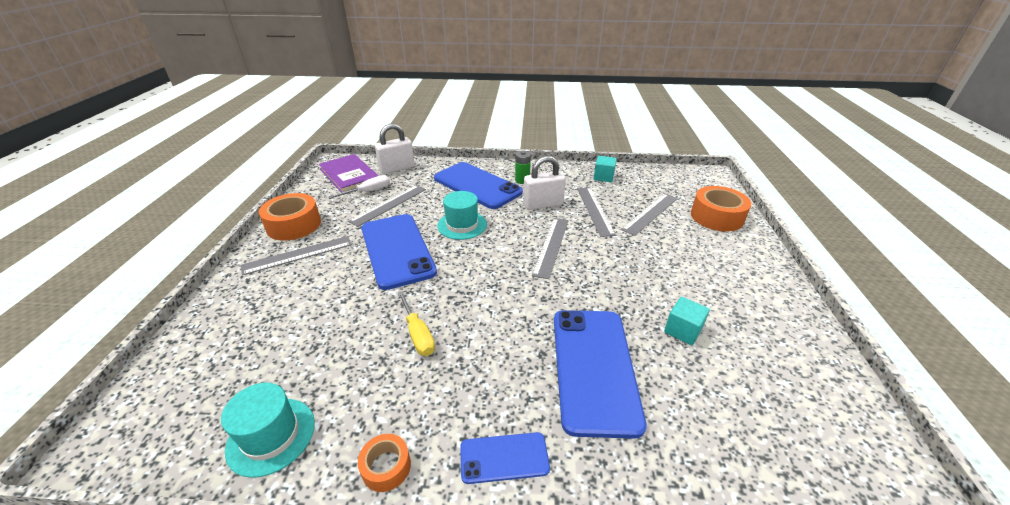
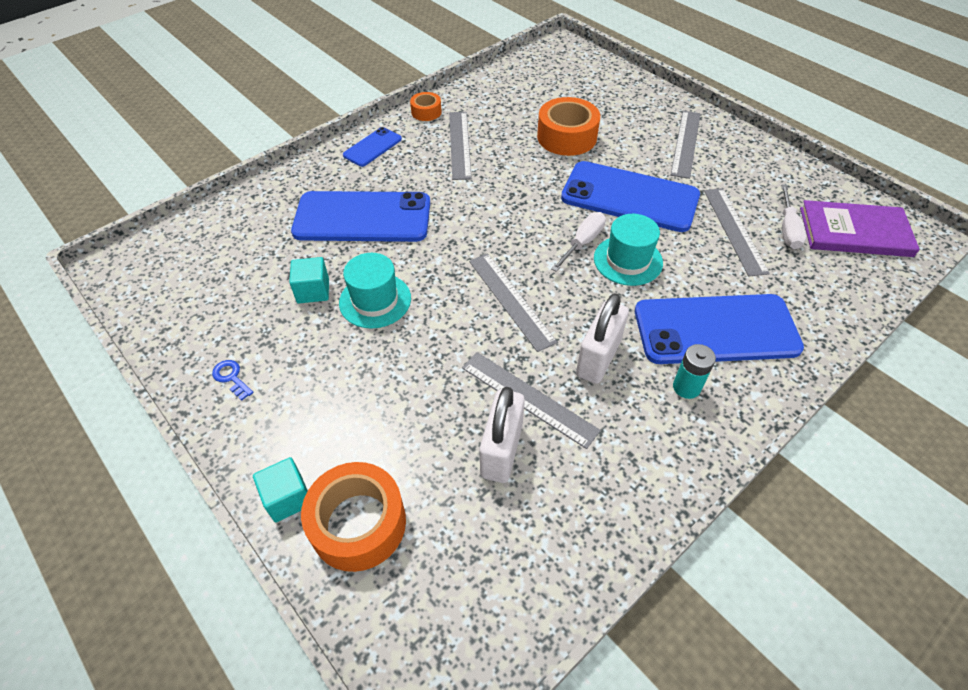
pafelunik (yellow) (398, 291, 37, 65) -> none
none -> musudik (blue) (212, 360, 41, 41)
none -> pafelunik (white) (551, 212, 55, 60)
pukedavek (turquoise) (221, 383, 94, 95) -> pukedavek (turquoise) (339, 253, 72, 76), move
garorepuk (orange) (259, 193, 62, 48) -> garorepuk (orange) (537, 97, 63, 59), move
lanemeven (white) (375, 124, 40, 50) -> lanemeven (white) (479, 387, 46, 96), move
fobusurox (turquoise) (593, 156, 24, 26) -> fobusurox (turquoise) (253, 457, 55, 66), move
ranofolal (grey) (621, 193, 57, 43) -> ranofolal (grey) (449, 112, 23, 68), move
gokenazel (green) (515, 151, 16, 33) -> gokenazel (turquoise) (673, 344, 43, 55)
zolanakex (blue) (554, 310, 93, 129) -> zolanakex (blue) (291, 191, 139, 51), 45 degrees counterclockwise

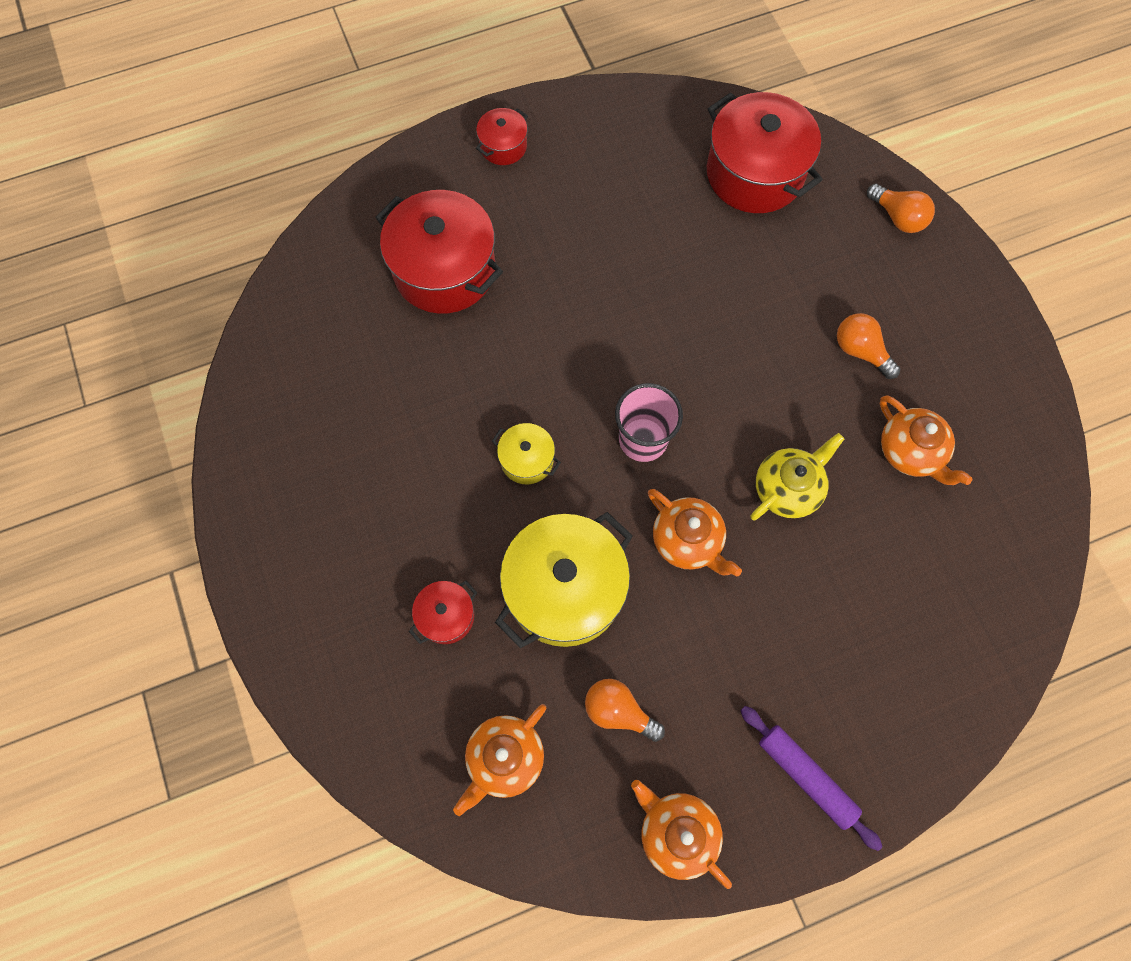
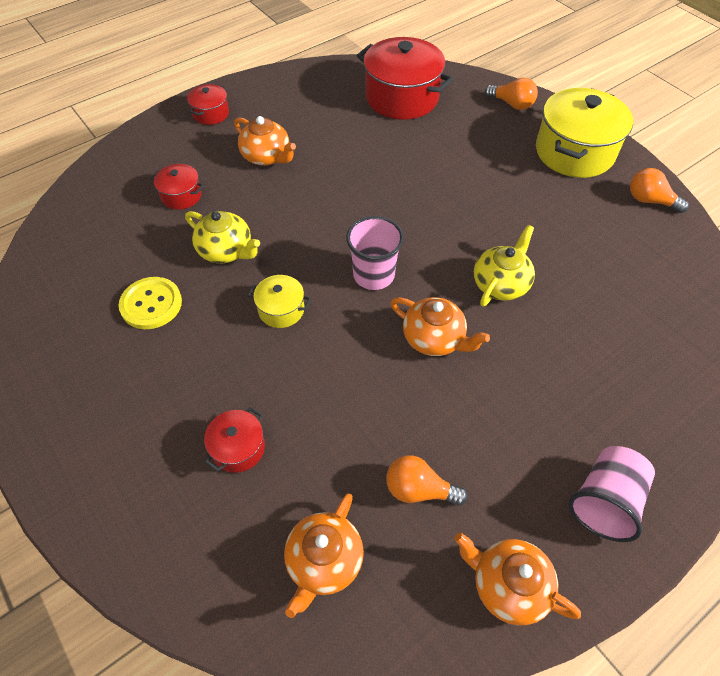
none -> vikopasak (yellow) (119, 277, 63, 52)
none -> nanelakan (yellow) (185, 211, 75, 52)
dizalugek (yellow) (495, 512, 138, 136) -> dizalugek (yellow) (536, 88, 97, 90), move
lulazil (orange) (837, 313, 63, 66) -> lulazil (orange) (630, 168, 59, 45), move
nanelakan (orange) (880, 395, 93, 90) -> nanelakan (orange) (234, 116, 62, 50), move
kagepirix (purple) (740, 706, 143, 145) -> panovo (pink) (568, 446, 87, 96)
dizalugek (red) (375, 190, 128, 124) -> dizalugek (red) (151, 164, 53, 46), x0.48

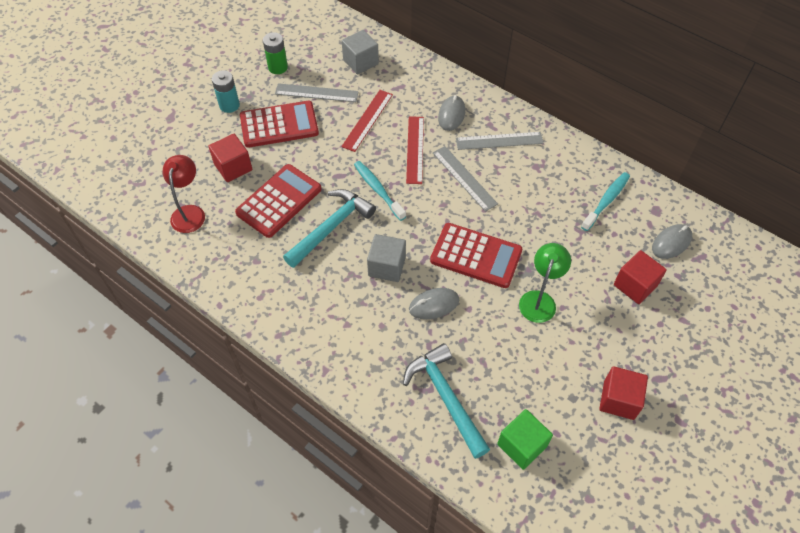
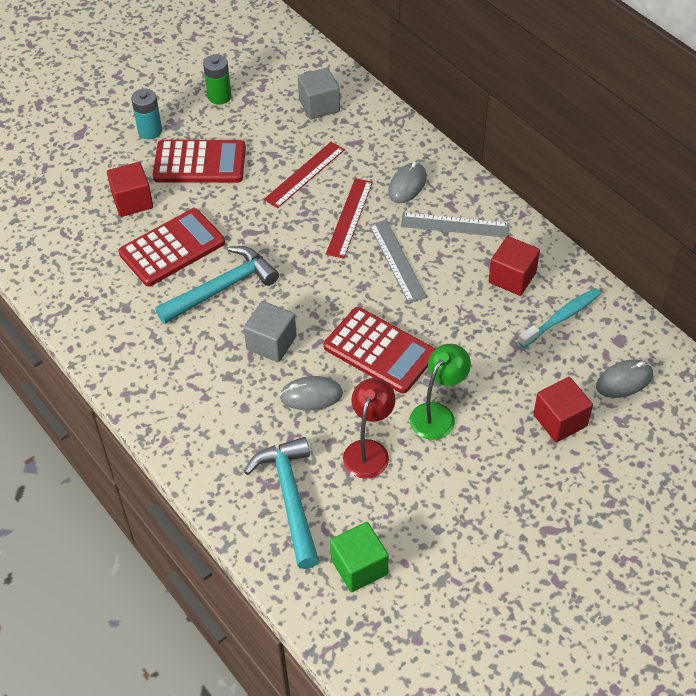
ranofolal (grey) (275, 83, 84, 19) -> none
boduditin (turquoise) (354, 161, 52, 60) -> none
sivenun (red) (163, 155, 42, 78) -> sivenun (red) (343, 378, 53, 101), move
fobusurox (red) (599, 366, 49, 54) -> fobusurox (red) (489, 236, 51, 60), move

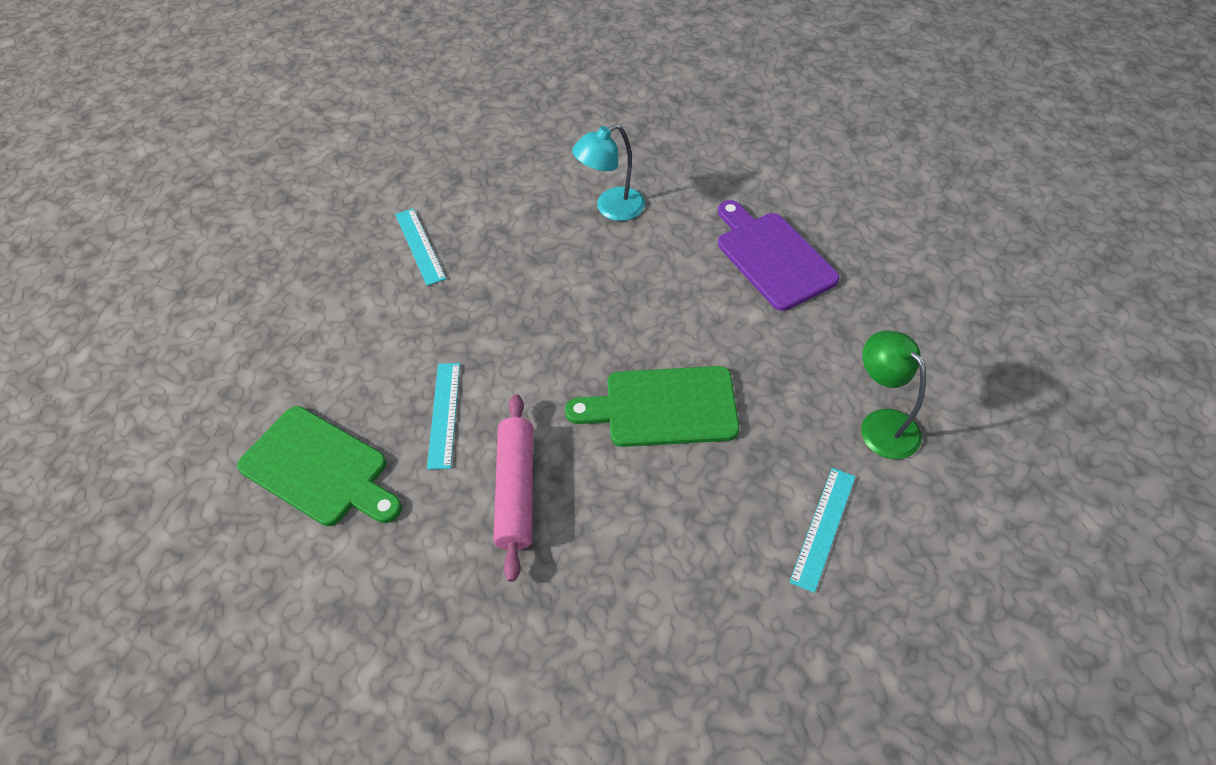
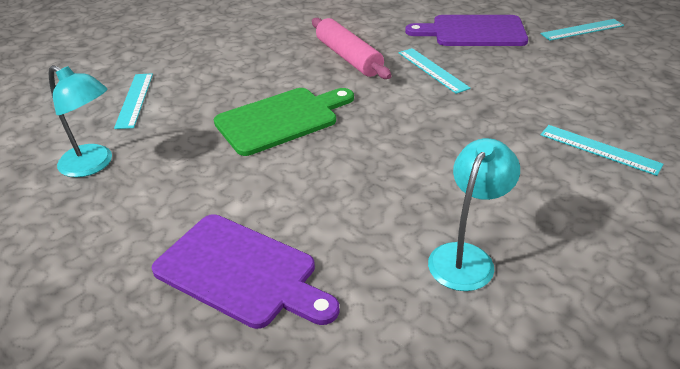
none -> ranofolal (turquoise) (540, 19, 84, 22)
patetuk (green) (237, 406, 165, 120) -> patetuk (purple) (405, 15, 123, 31)
sivenun (green) (861, 330, 65, 129) -> sivenun (turquoise) (49, 65, 63, 112)

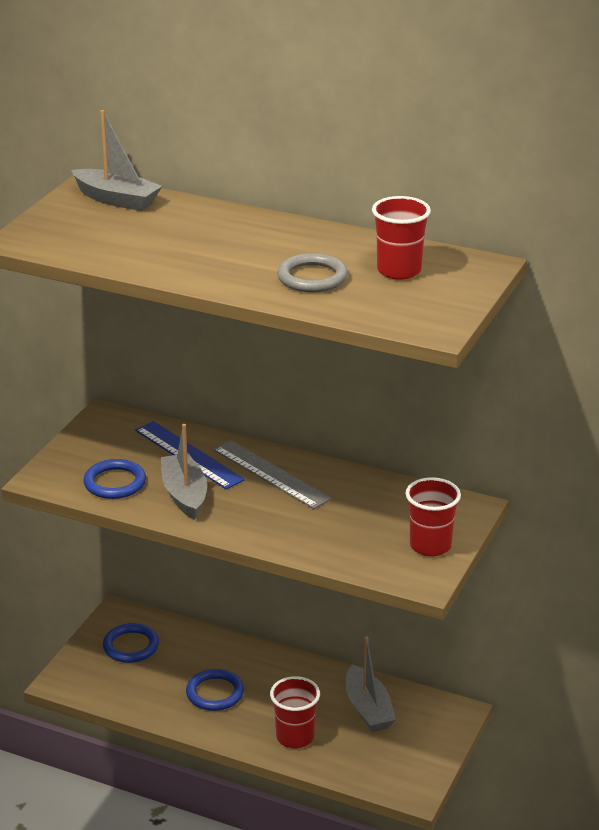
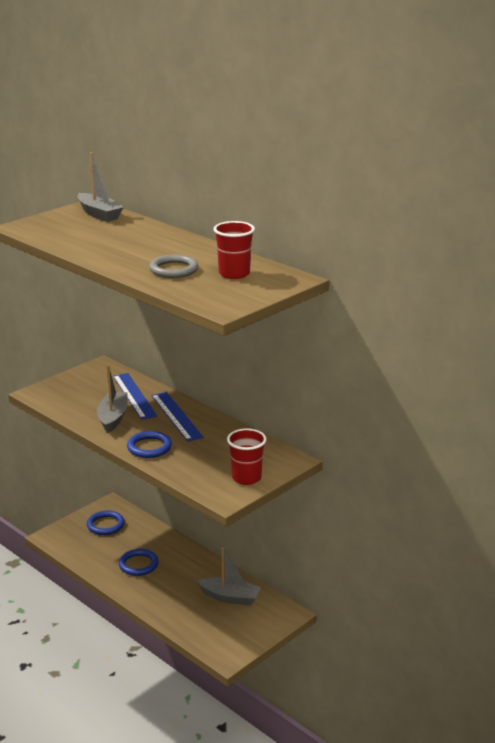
panovo (red) (270, 676, 50, 72) -> none
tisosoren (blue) (83, 459, 63, 40) -> tisosoren (blue) (127, 431, 45, 27), move
ranofolal (grey) (213, 440, 119, 69) -> ranofolal (blue) (152, 392, 52, 49)
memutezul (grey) (346, 637, 50, 95) -> memutezul (grey) (197, 547, 64, 58), 75 degrees counterclockwise

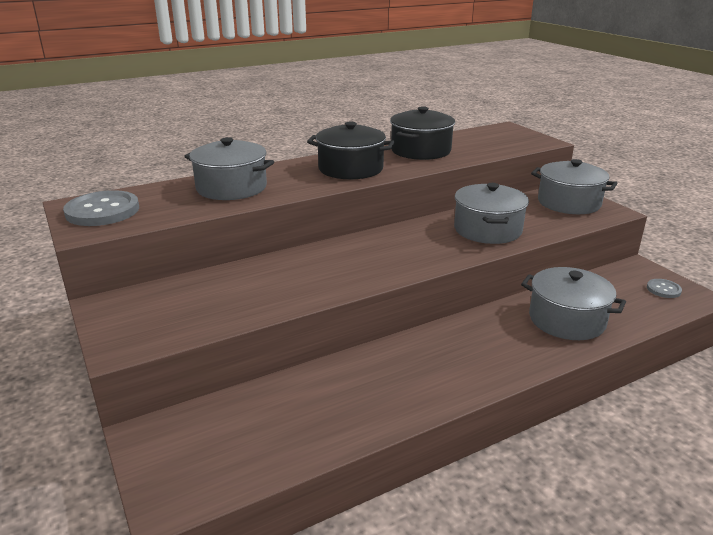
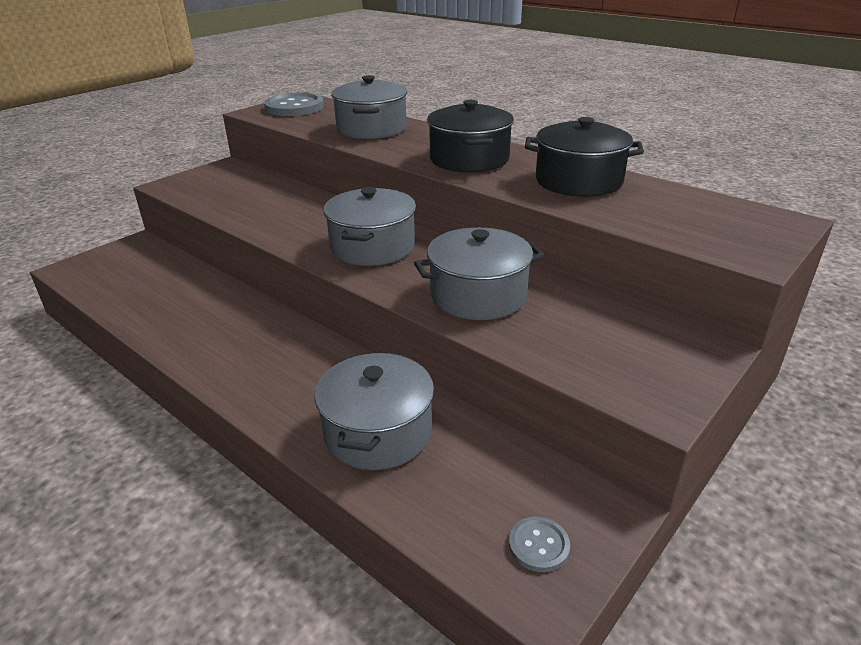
dizalugek (grey) (531, 159, 87, 55) -> dizalugek (grey) (323, 187, 93, 79), move

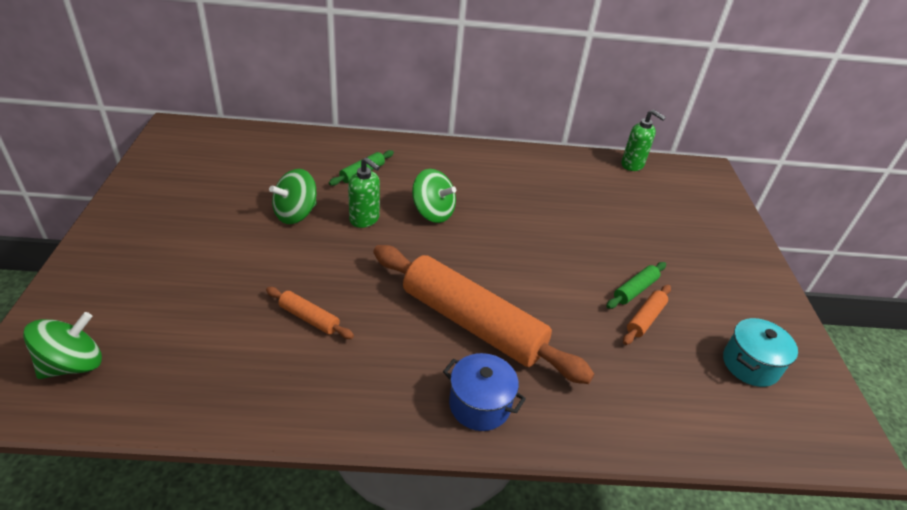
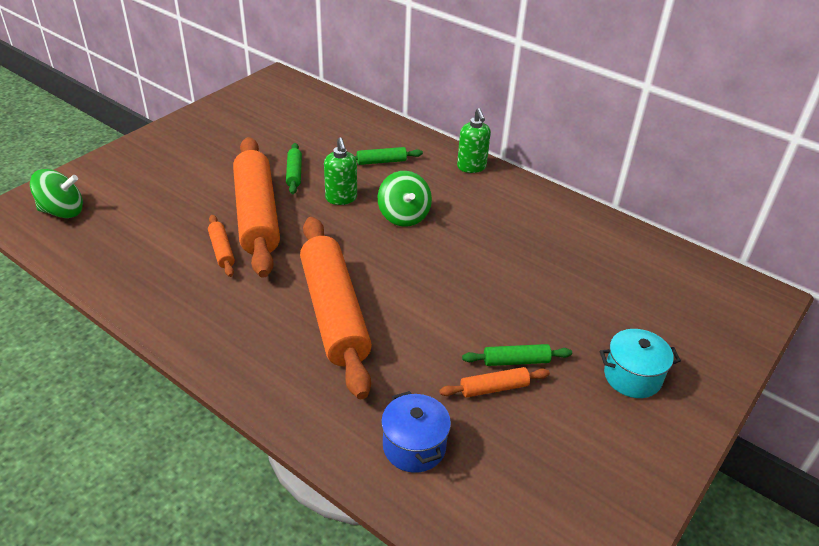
none -> kagepirix (orange) (233, 137, 47, 141)
dizalugek (blue) (443, 353, 83, 78) -> dizalugek (blue) (381, 391, 70, 82), move
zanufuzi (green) (621, 110, 45, 61) -> zanufuzi (green) (457, 108, 34, 65), move
dizalugek (turquoise) (723, 318, 75, 69) -> dizalugek (turquoise) (600, 329, 81, 69), move
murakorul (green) (269, 169, 48, 55) -> kagepirix (green) (286, 143, 16, 51)

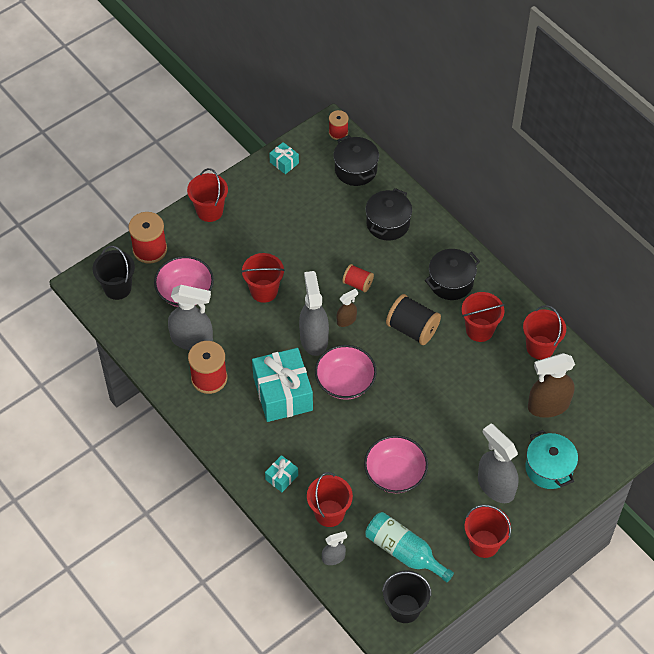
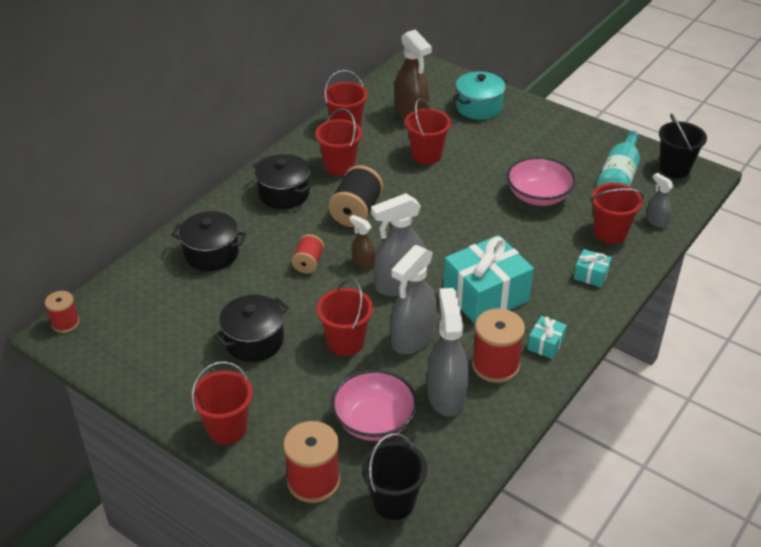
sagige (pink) (315, 345, 62, 54) -> none
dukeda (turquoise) (269, 142, 30, 32) -> dukeda (turquoise) (527, 316, 40, 43), move
dizalugek (black) (334, 135, 45, 51) -> dizalugek (black) (214, 295, 75, 67), move
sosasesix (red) (464, 505, 47, 53) -> sosasesix (red) (405, 98, 46, 66), move
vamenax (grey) (478, 424, 41, 79) -> vamenax (grey) (391, 245, 46, 109), move

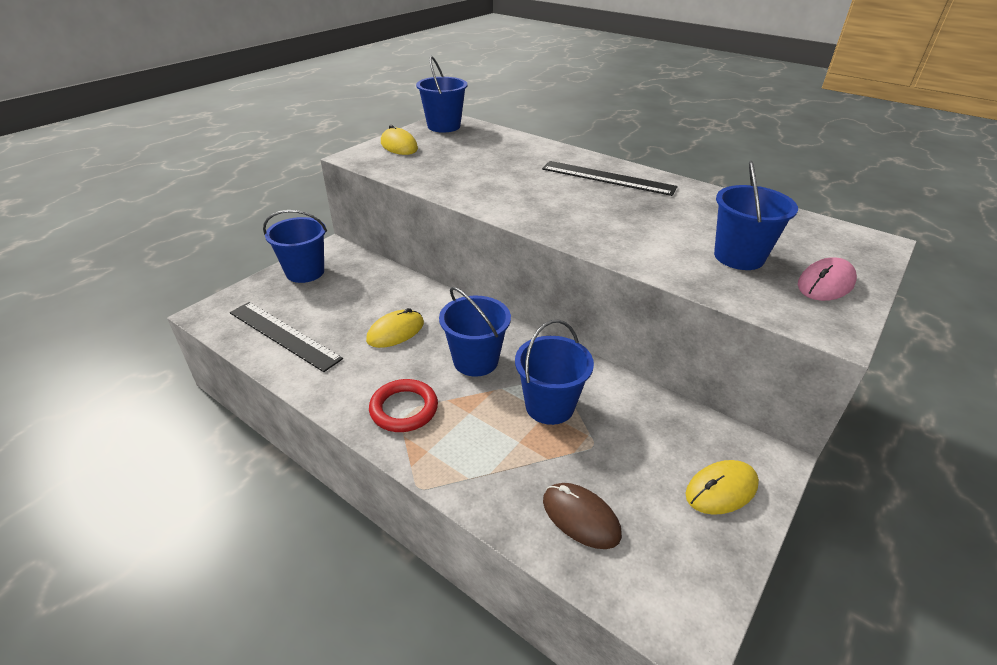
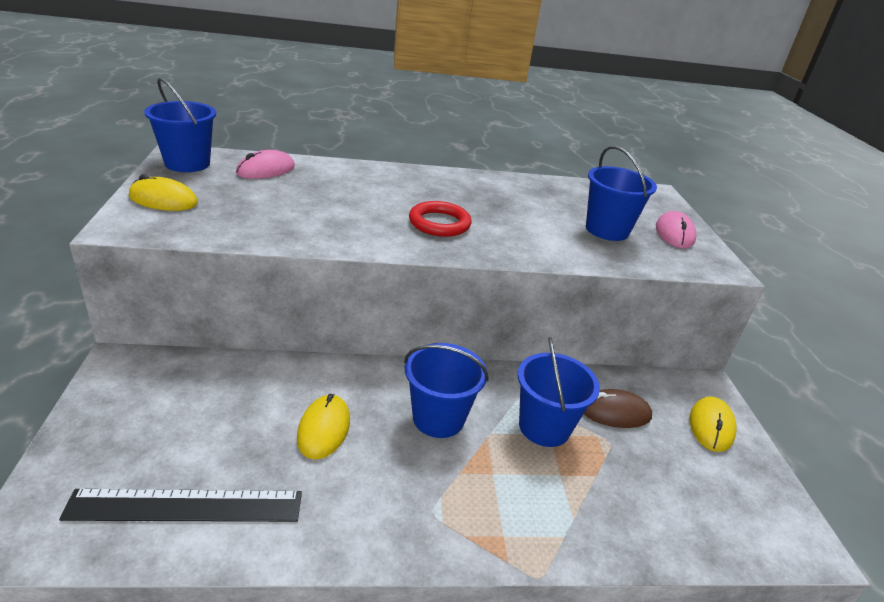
sosasesix (blue) (263, 210, 64, 73) -> none
ranofolal (black) (542, 161, 136, 35) -> none
none -> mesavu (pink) (236, 150, 59, 29)
tisosoren (red) (369, 379, 69, 53) -> tisosoren (red) (409, 201, 63, 36), move
mesavu (brown) (543, 483, 79, 66) -> mesavu (brown) (584, 389, 68, 39), move

